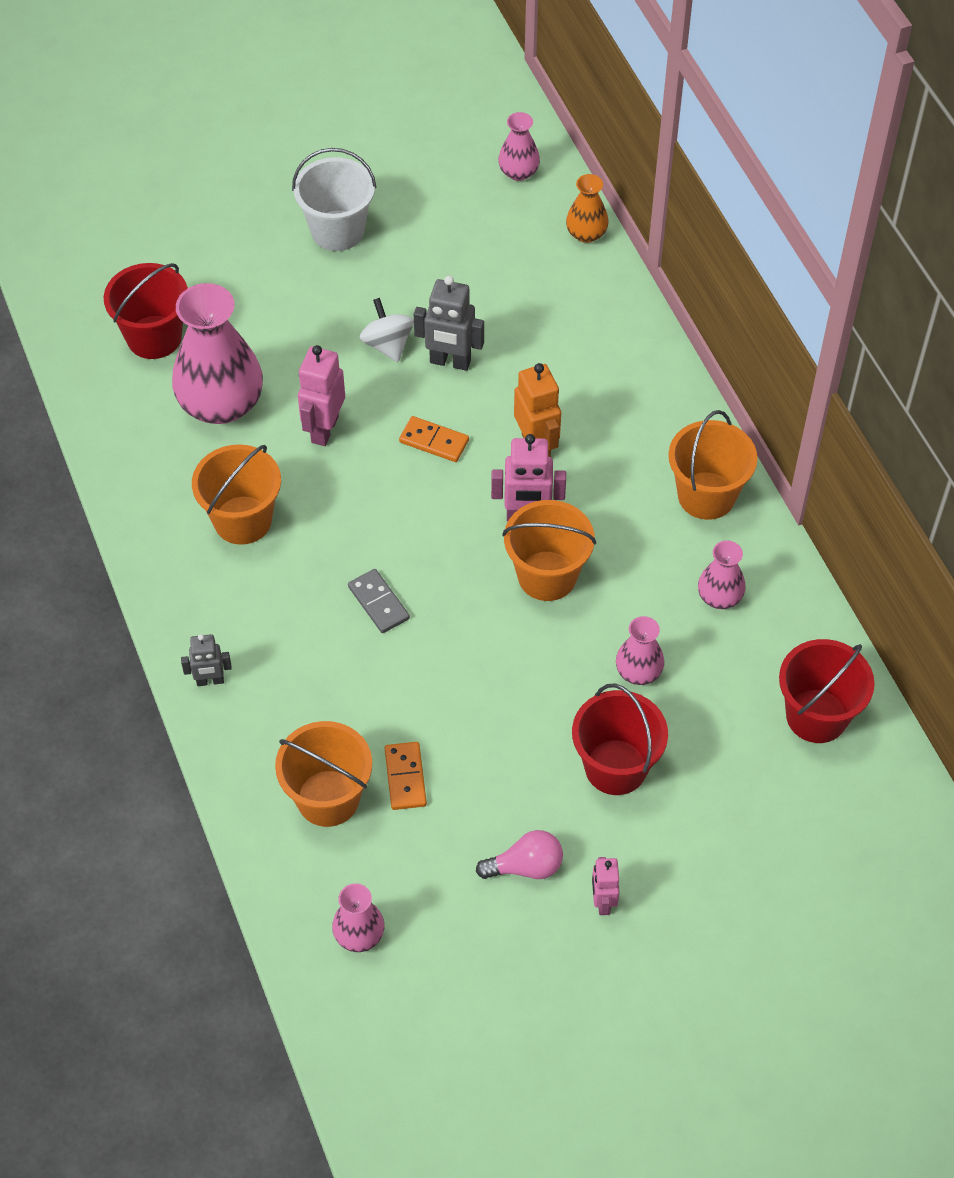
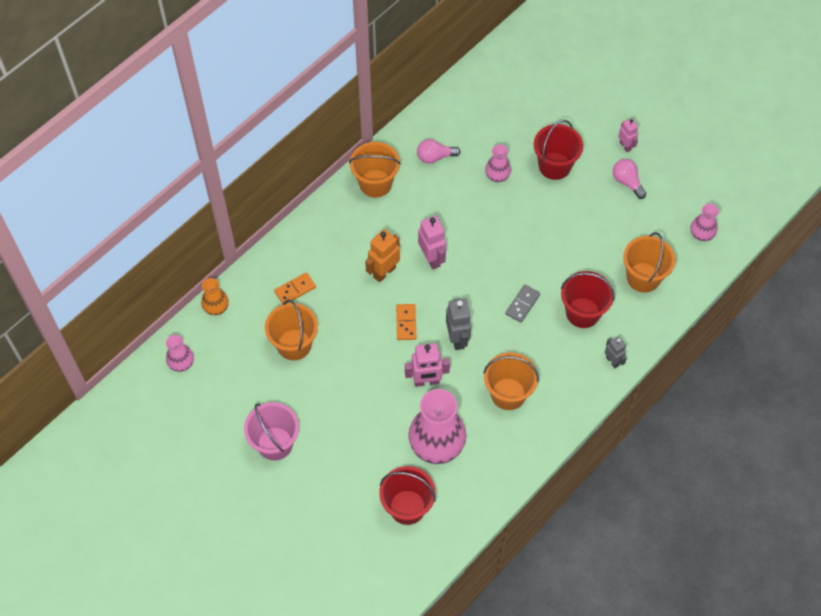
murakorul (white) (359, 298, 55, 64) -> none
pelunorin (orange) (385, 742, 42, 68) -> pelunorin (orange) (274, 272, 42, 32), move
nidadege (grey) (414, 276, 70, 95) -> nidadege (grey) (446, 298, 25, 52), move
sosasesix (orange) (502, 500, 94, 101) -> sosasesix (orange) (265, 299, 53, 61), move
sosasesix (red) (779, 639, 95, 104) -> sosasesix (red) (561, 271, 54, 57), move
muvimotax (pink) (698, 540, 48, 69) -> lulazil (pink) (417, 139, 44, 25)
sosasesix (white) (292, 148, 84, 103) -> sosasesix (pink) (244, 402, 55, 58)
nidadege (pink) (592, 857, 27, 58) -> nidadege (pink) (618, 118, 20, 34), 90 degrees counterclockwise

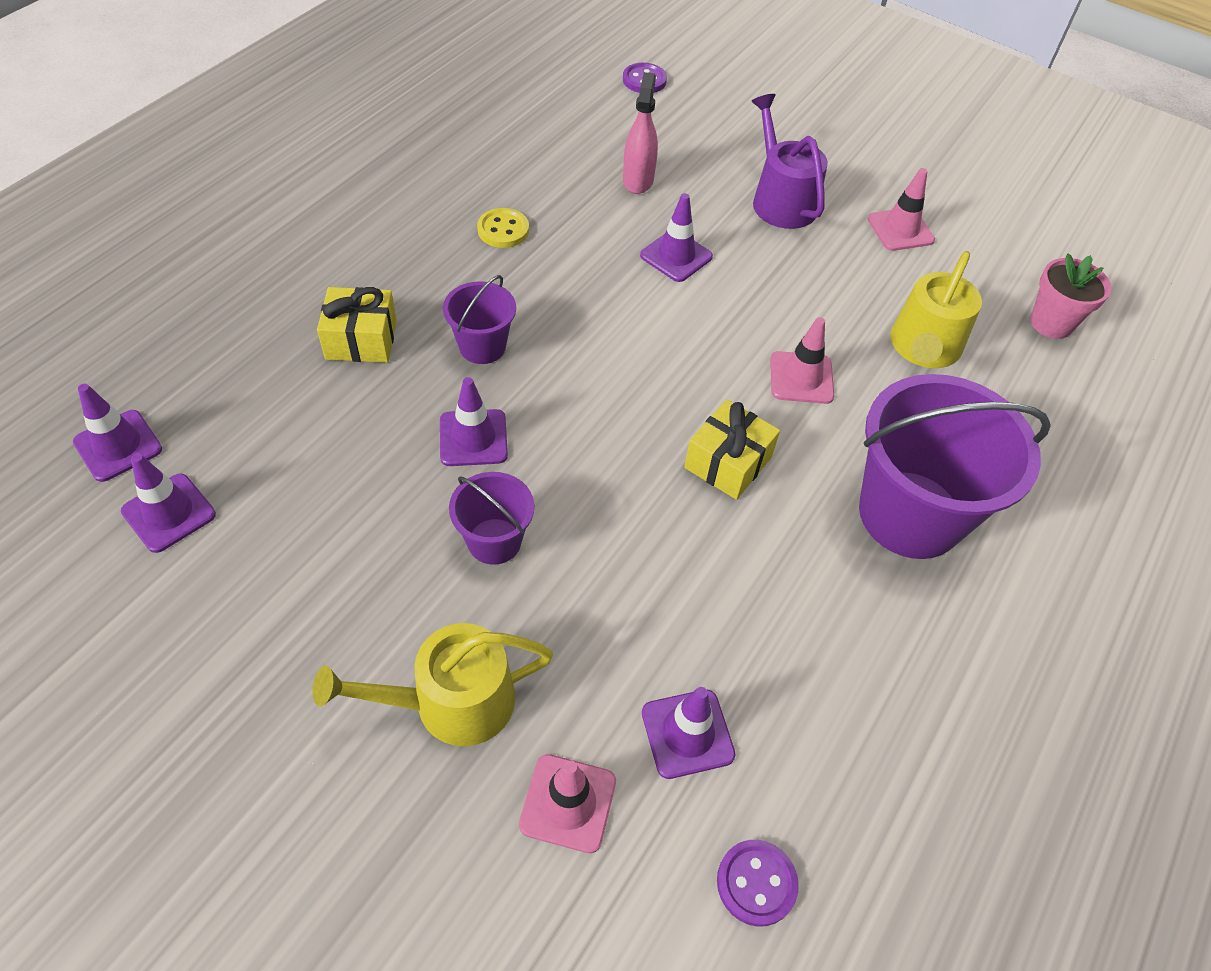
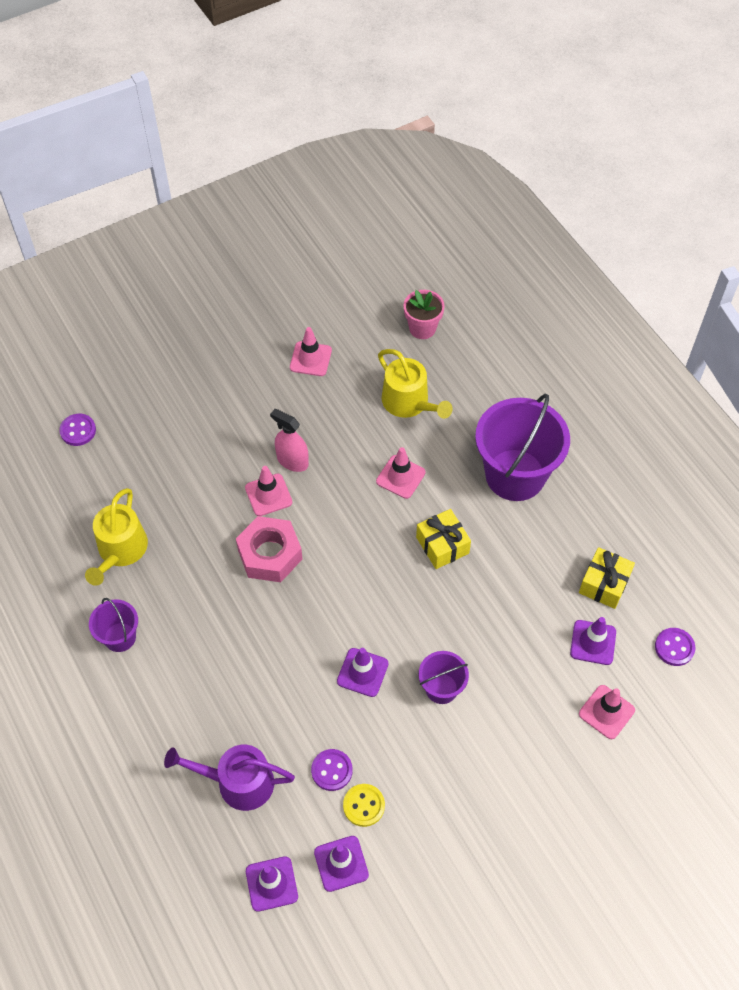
none -> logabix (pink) (236, 516, 66, 66)
none -> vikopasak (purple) (311, 749, 42, 42)
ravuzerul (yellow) (313, 623, 240, 123) -> ravuzerul (yellow) (85, 488, 63, 98), move
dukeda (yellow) (317, 287, 80, 76) -> dukeda (yellow) (579, 547, 56, 62), move
sosasesix (purple) (443, 275, 73, 89) -> sosasesix (purple) (89, 598, 49, 54), move
vikopasak (yellow) (477, 208, 52, 40) -> vikopasak (yellow) (343, 784, 42, 43), move
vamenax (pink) (623, 72, 35, 122) -> vamenax (pink) (270, 409, 39, 63), move
ravuzerul (purple) (752, 94, 76, 135) -> ravuzerul (purple) (164, 745, 131, 66), move
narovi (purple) (640, 193, 73, 89) -> narovi (pink) (245, 466, 47, 50)

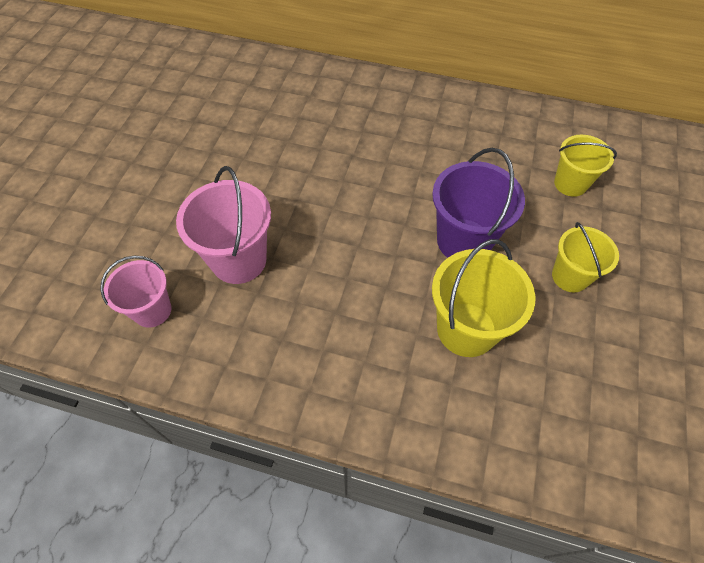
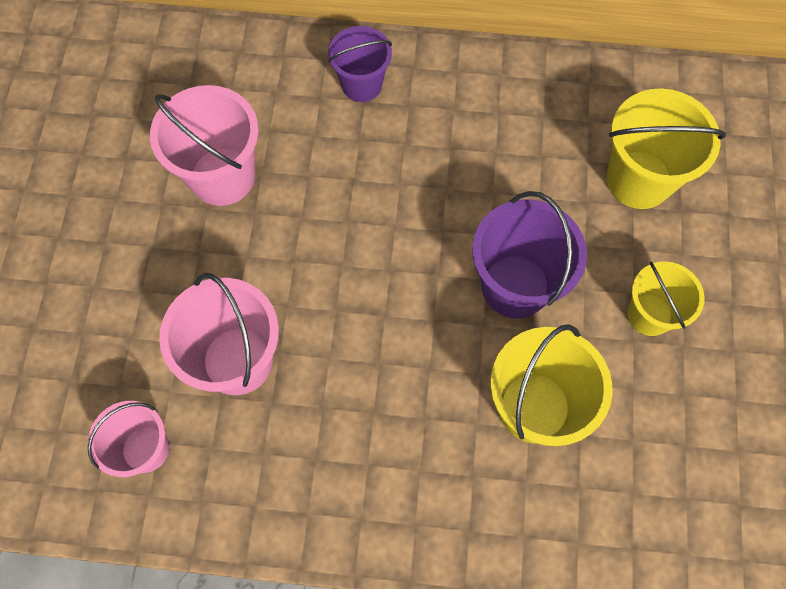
none -> sosasesix (pink) (150, 85, 109, 121)
none -> sosasesix (purple) (328, 26, 64, 76)
sosasesix (yellow) (554, 135, 63, 62) -> sosasesix (yellow) (607, 88, 119, 121), x1.55

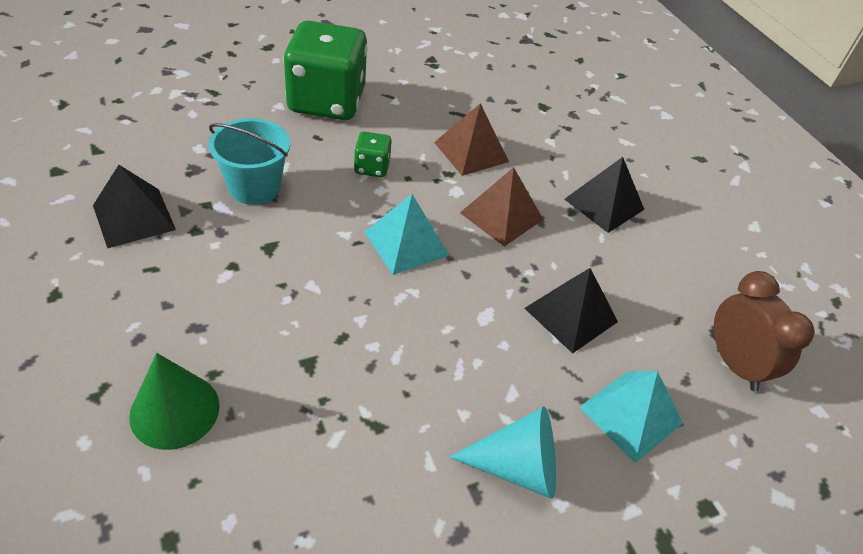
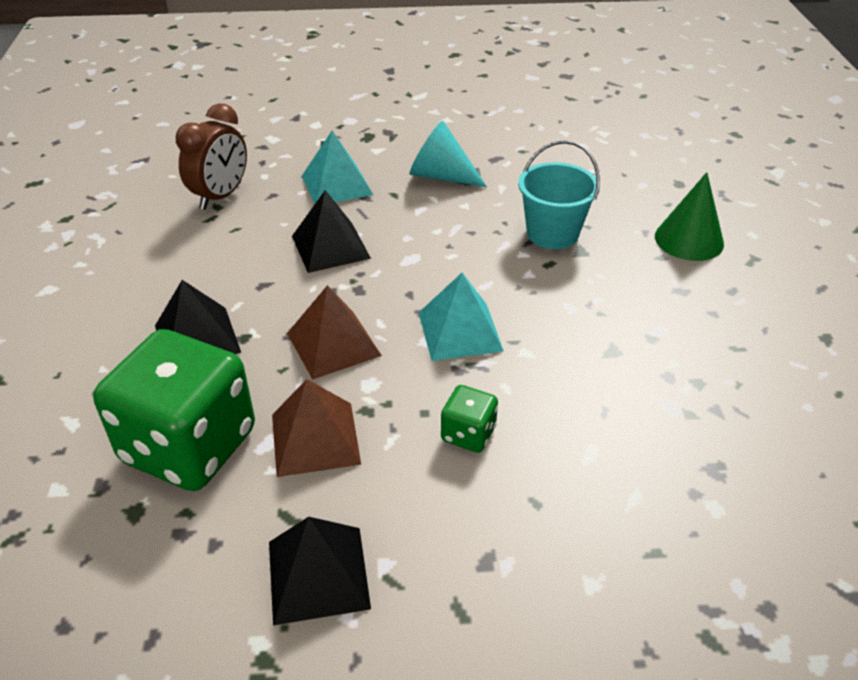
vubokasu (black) (93, 165, 83, 83) -> vubokasu (black) (269, 517, 102, 108), move
sosasesix (turquoise) (209, 118, 81, 87) -> sosasesix (turquoise) (518, 140, 82, 109), move
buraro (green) (284, 21, 84, 99) -> buraro (green) (93, 329, 162, 162), move
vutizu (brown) (714, 271, 101, 121) -> vutizu (brown) (176, 103, 71, 107), 150 degrees counterclockwise

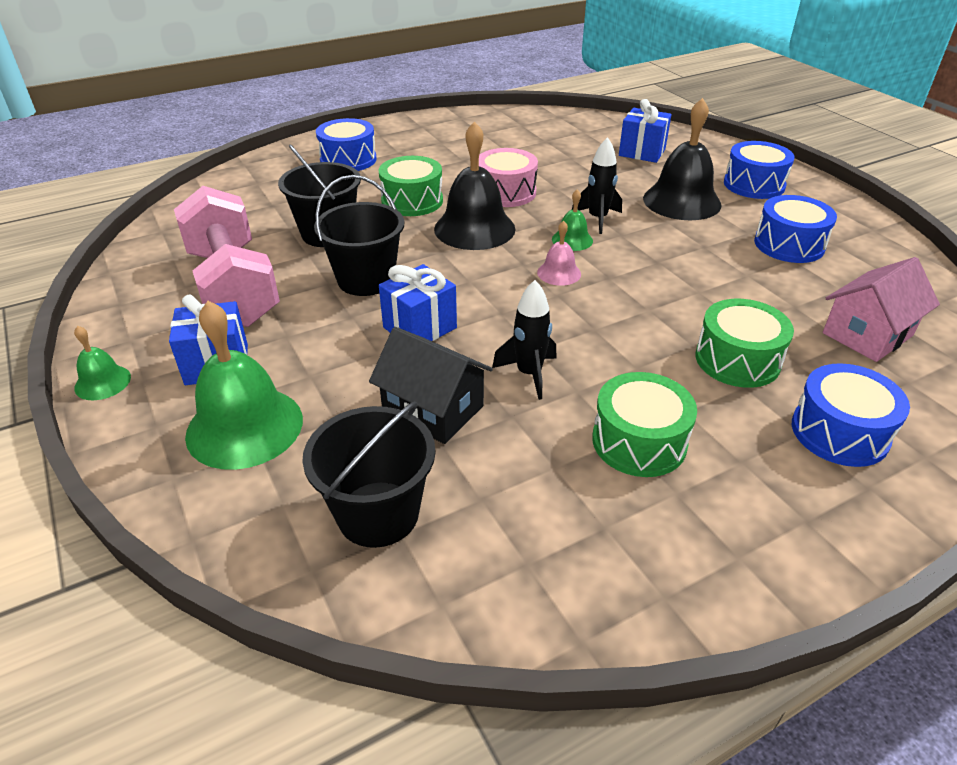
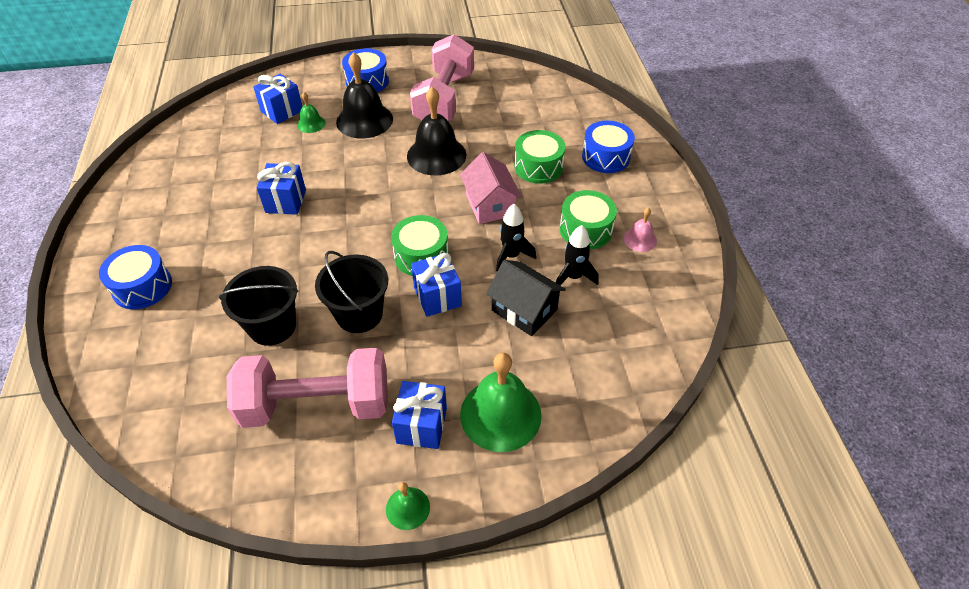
sosasesix (black) (302, 401, 134, 147) -> none
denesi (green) (378, 156, 65, 60) -> denesi (green) (391, 215, 58, 61), move
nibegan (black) (434, 121, 82, 129) -> nibegan (black) (407, 87, 59, 88), move
nibegan (pink) (537, 221, 44, 65) -> nibegan (pink) (624, 208, 33, 44), move
nibegan (green) (552, 189, 41, 62) -> nibegan (green) (297, 92, 29, 41), move
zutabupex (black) (572, 137, 50, 97) -> zutabupex (black) (556, 225, 43, 60), move
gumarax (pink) (823, 257, 117, 105) -> gumarax (pink) (460, 152, 62, 72), move
denesi (pink) (479, 148, 59, 59) -> dukeda (blue) (257, 162, 49, 53)
denesi (blue) (754, 195, 83, 68) -> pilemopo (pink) (410, 34, 64, 87)
gumarax (black) (369, 327, 124, 117) -> gumarax (black) (486, 260, 80, 76), 75 degrees clockwise

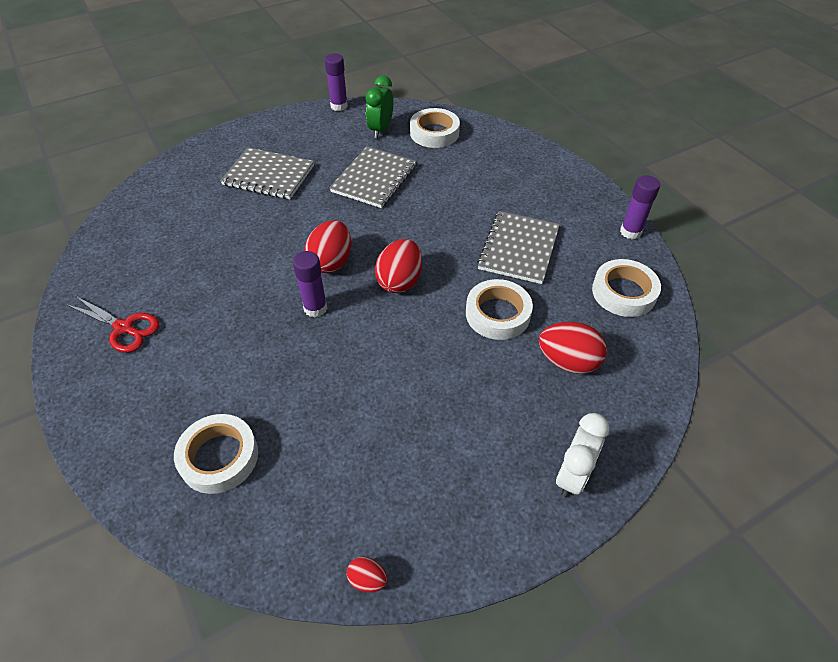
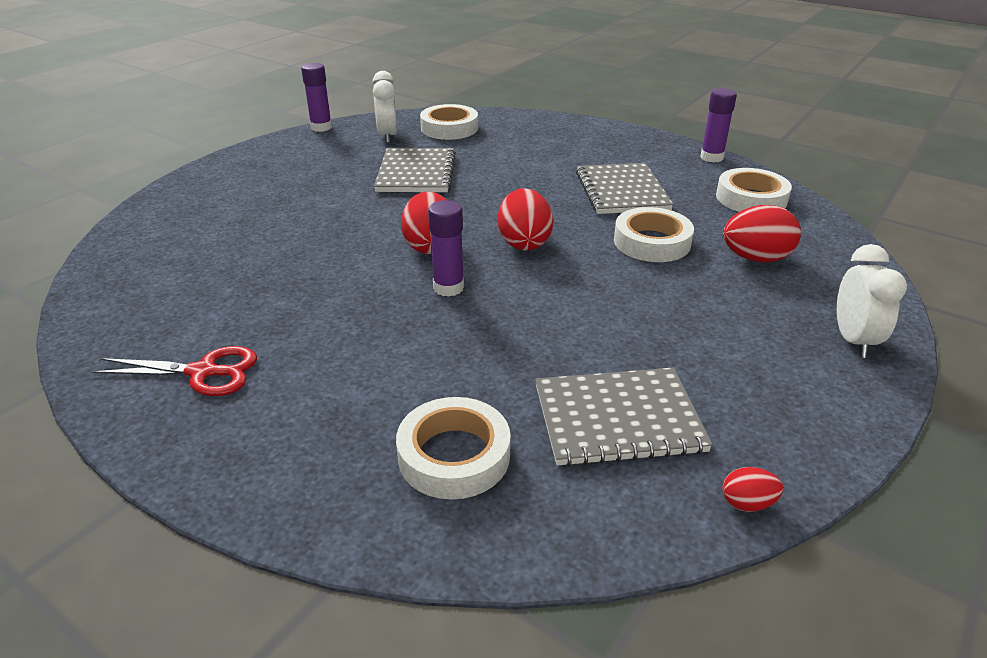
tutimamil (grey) (220, 147, 94, 52) -> tutimamil (grey) (535, 367, 178, 99), move
vutizu (green) (366, 75, 27, 63) -> vutizu (white) (372, 71, 25, 72)

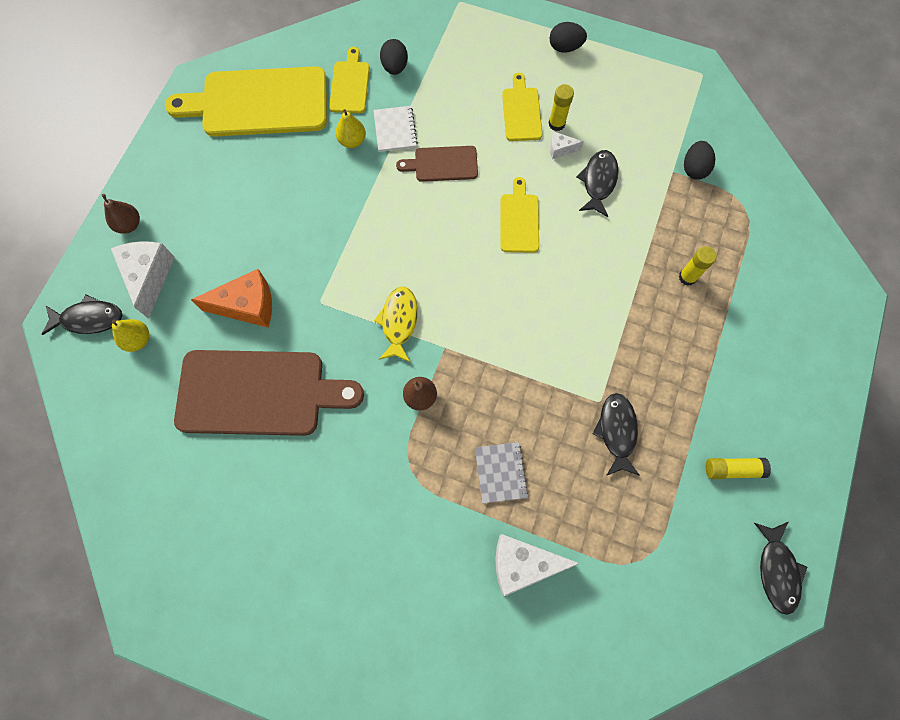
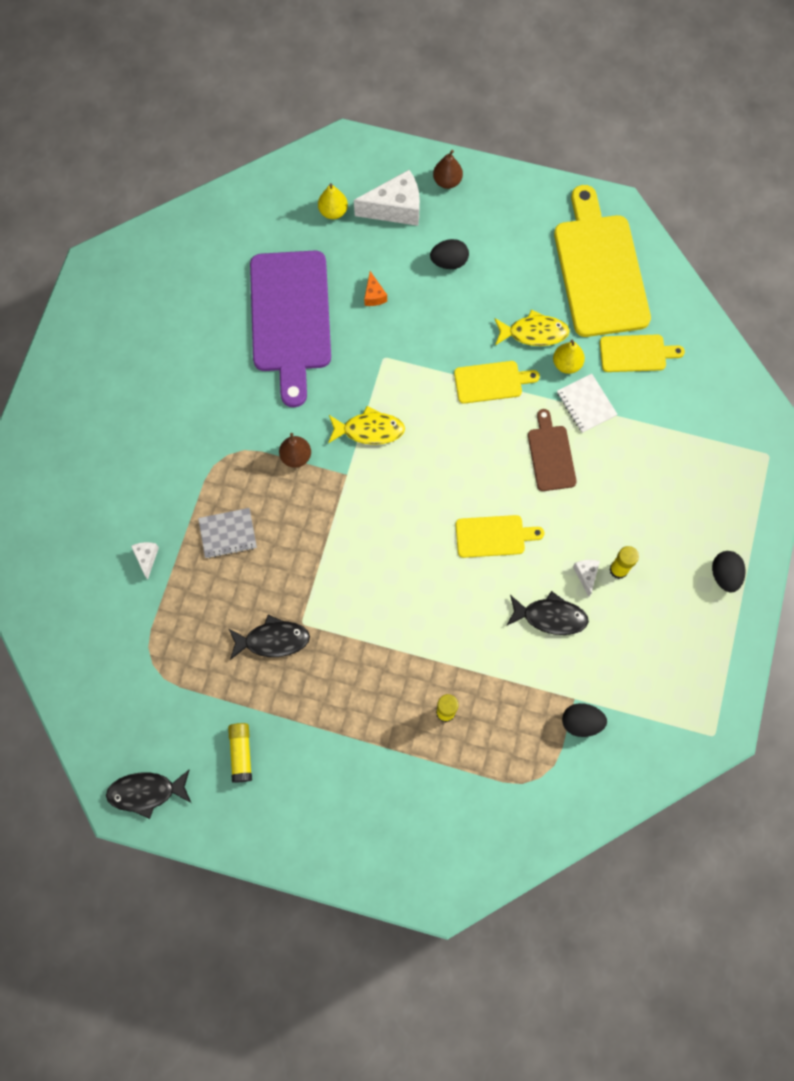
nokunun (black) (41, 294, 82, 41) -> none
none -> nokunun (yellow) (494, 309, 76, 37)
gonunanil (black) (380, 39, 28, 36) -> gonunanil (black) (430, 239, 39, 30), move
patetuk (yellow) (502, 73, 40, 68) -> patetuk (yellow) (454, 361, 86, 43), move
patetuk (brown) (174, 350, 190, 86) -> patetuk (purple) (250, 250, 81, 157)
tutimamil (white) (373, 106, 45, 46) -> tutimamil (white) (557, 374, 61, 59), 75 degrees clockwise
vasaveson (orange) (191, 269, 81, 58) -> vasaveson (orange) (364, 271, 23, 35), x0.49
vasaveson (white) (495, 534, 85, 62) -> vasaveson (white) (131, 542, 28, 37), x0.49

